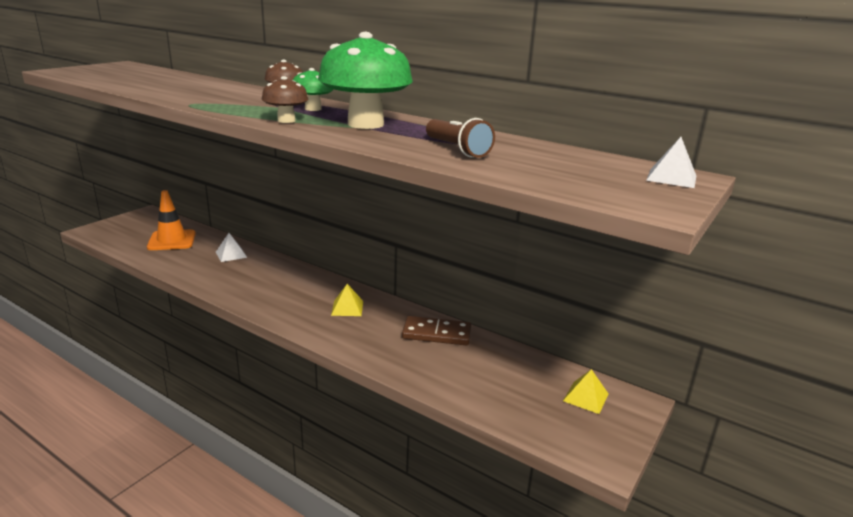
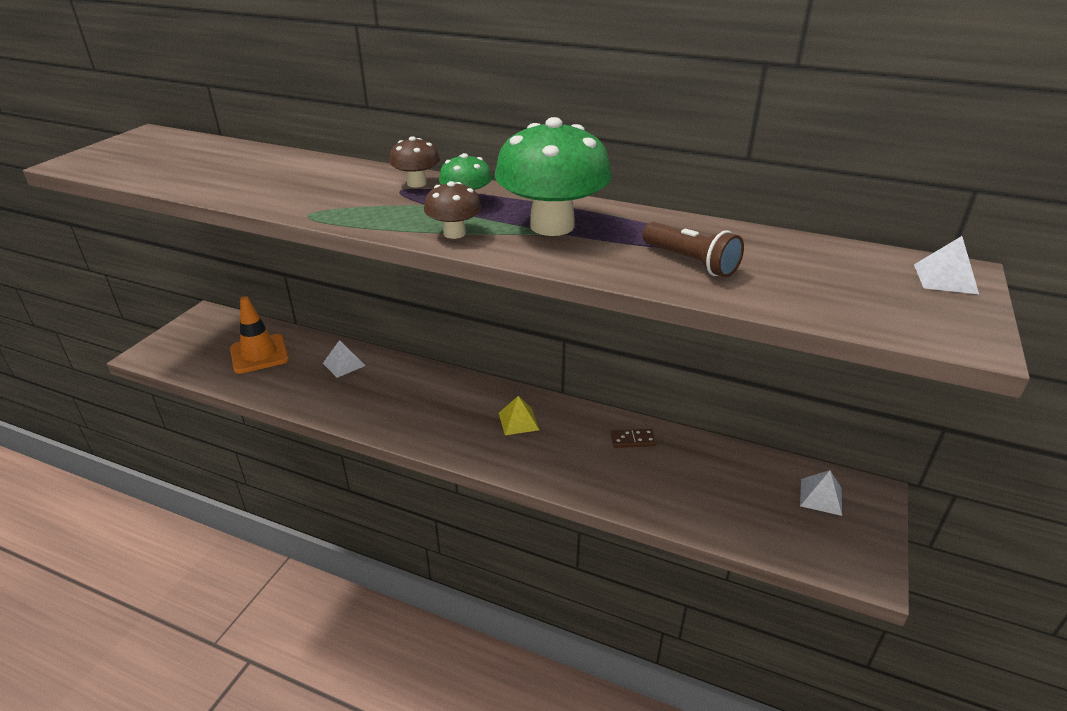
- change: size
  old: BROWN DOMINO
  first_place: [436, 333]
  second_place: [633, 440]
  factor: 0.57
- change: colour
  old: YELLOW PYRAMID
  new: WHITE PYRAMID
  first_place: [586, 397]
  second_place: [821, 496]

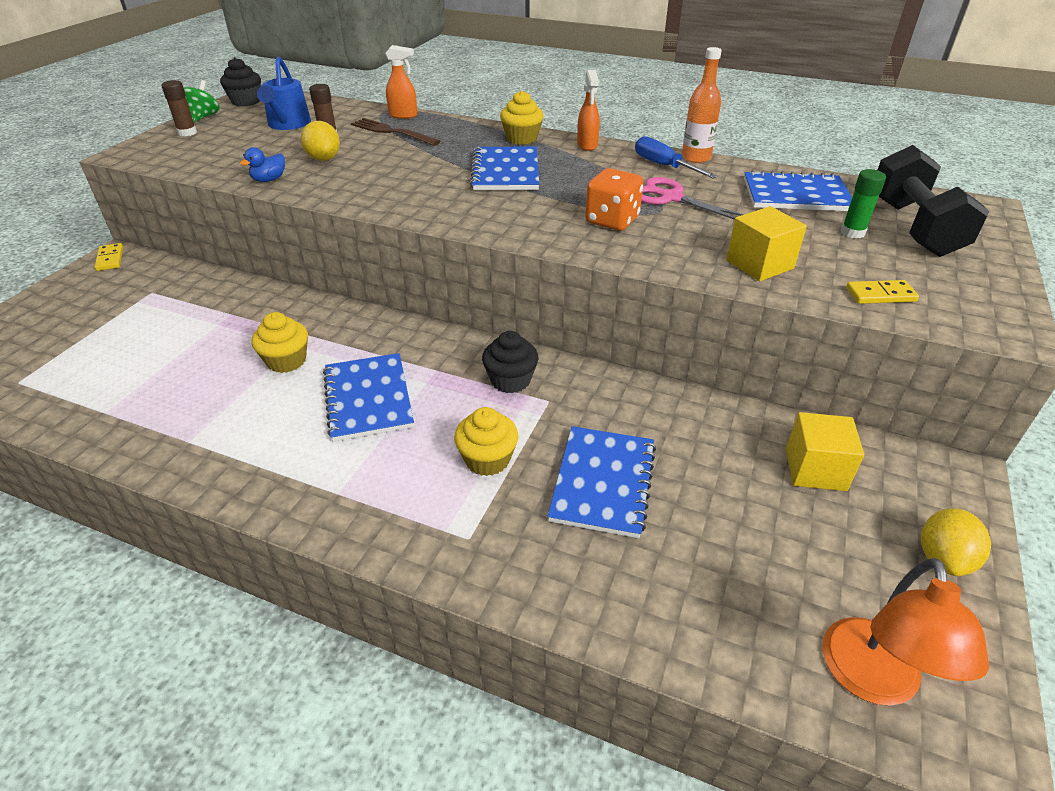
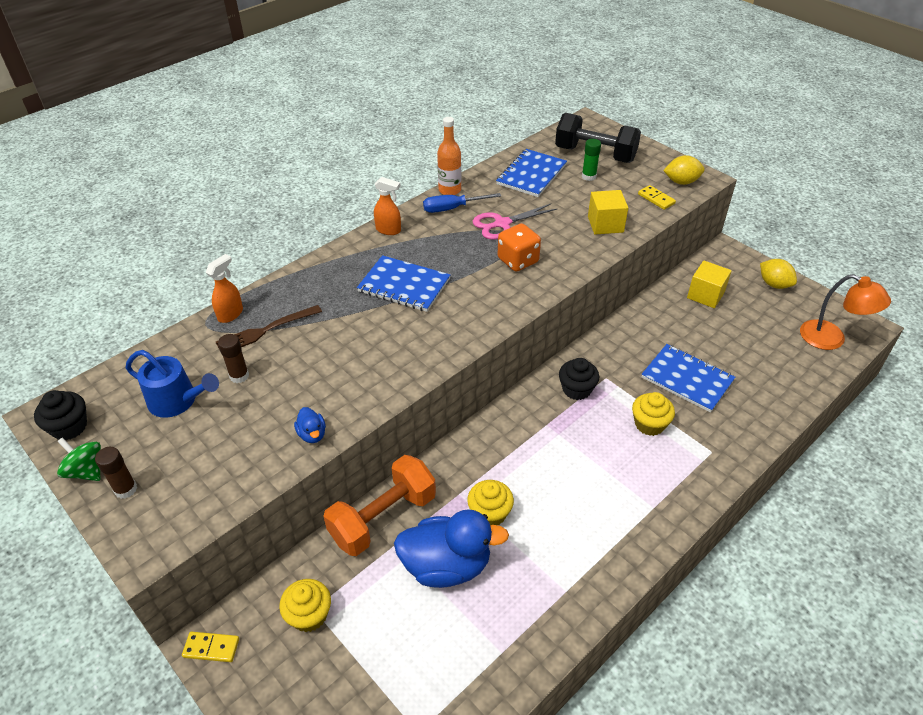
- change: relocated
  old: YELLOW CUPCAKE
  first_place: [521, 138]
  second_place: [309, 615]
- change: relocated
  old: YELLOW LEMON
  first_place: [324, 159]
  second_place: [681, 182]
- change: spun
  old: YELLOW DOMINO
  first_place: [880, 295]
  second_place: [656, 199]
  degrees: -60
- change: missing
  old: BLUE NOTEBOOK
  first_place: [368, 398]
- change: appeared
  new: ORANGE DUMBBELL
  second_place: [383, 518]
- change: appeared
  new: BLUE DUCK
  second_place: [446, 565]

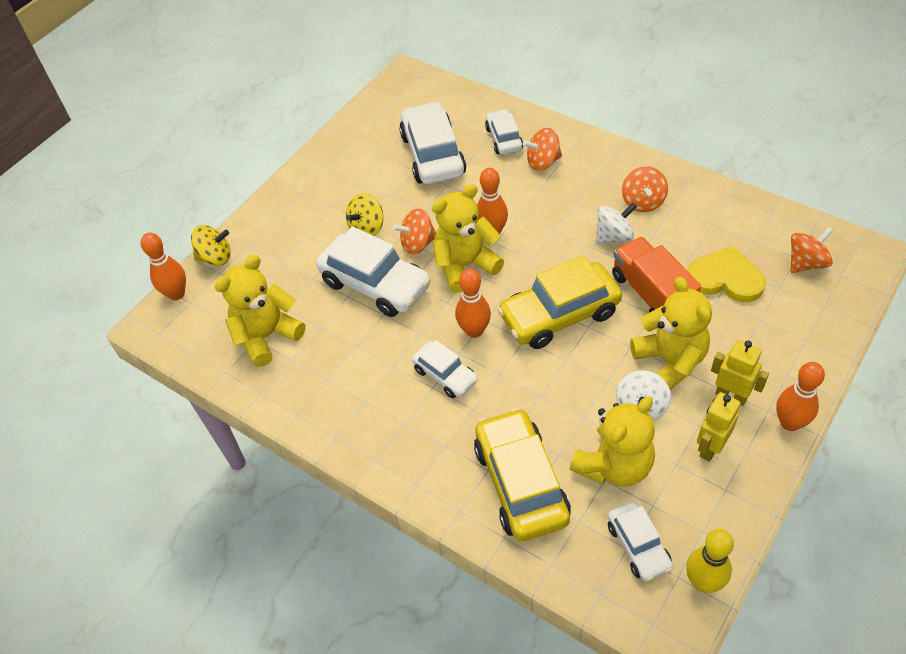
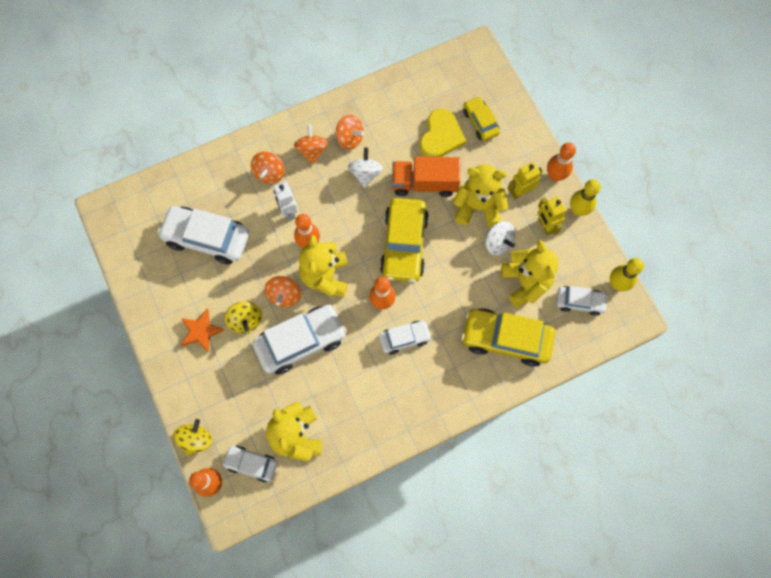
- change: relocated
  old: WHITE CAR
  first_place: [504, 138]
  second_place: [251, 464]
- change: relocated
  old: ORANGE SPINNING TOP
  first_place: [806, 263]
  second_place: [312, 150]
- change: spun
  old: YELLOW HEART
  first_place: [725, 278]
  second_place: [441, 136]
  degrees: 150
- change: appeared
  new: YELLOW CAR
  second_place: [480, 122]
- change: appeared
  new: YELLOW BOWLING PIN
  second_place: [578, 210]
- change: appeared
  new: WHITE ROBOT
  second_place: [288, 211]
- change: appeared
  new: ORANGE STAR
  second_place: [201, 331]

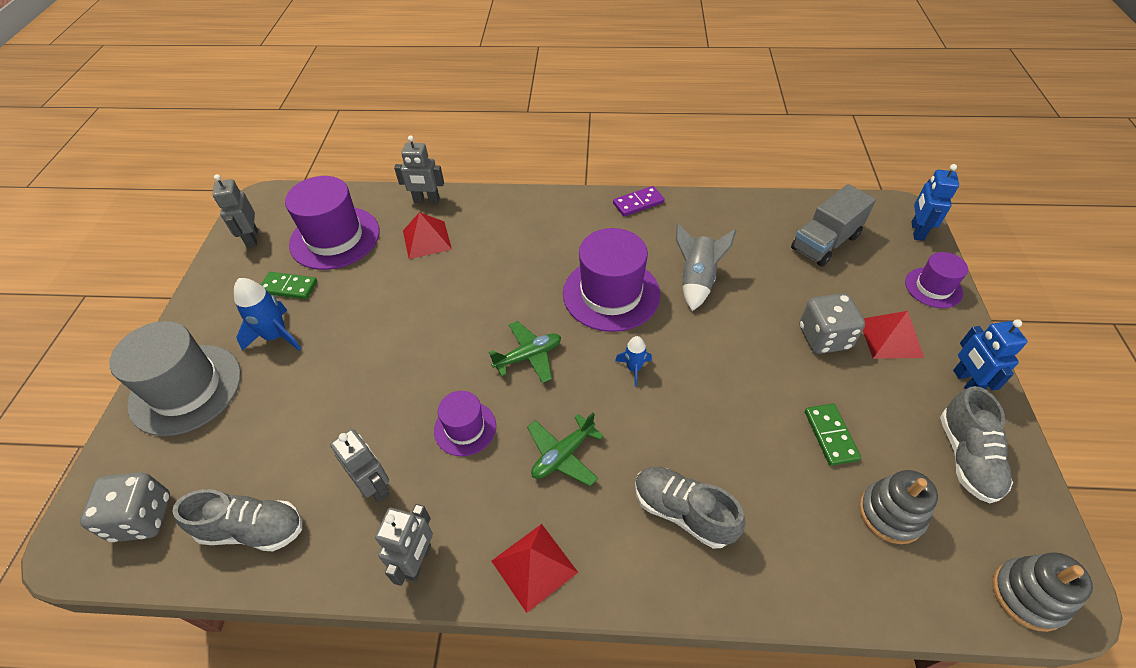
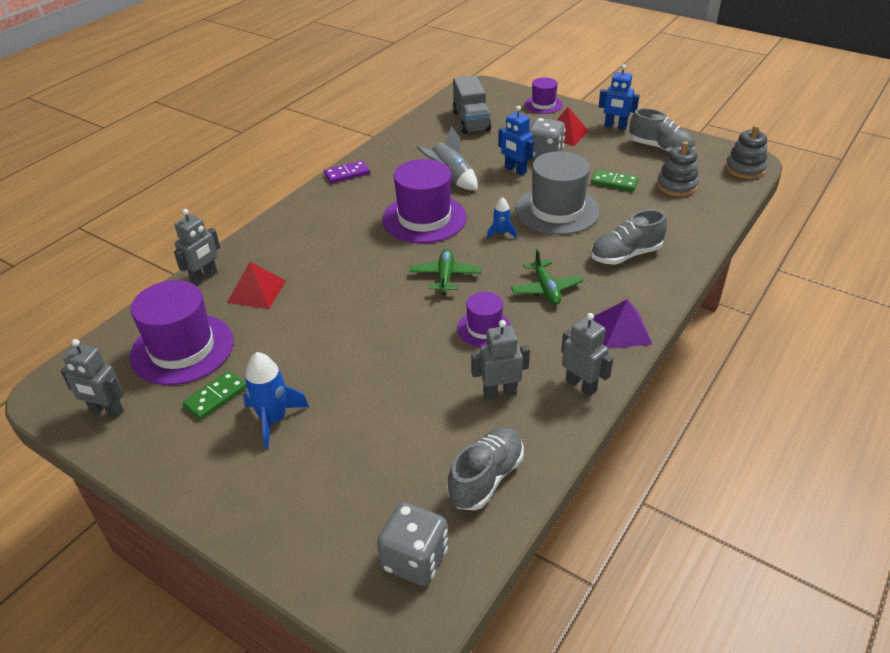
- change: relocated
  old: BLUE ROBOT
  first_place: [917, 231]
  second_place: [515, 170]
- change: spun
  old: PURPLE DOMINO
  first_place: [638, 203]
  second_place: [347, 174]
  degrees: 60
- change: relocated
  old: GREY HAT
  first_place: [186, 389]
  second_place: [557, 210]
- change: colour
  old: RED PYRAMID
  new: PURPLE PYRAMID
  first_place: [534, 566]
  second_place: [622, 330]

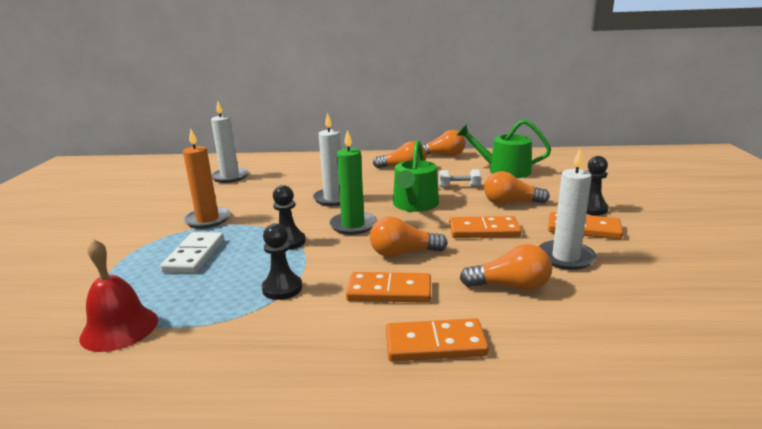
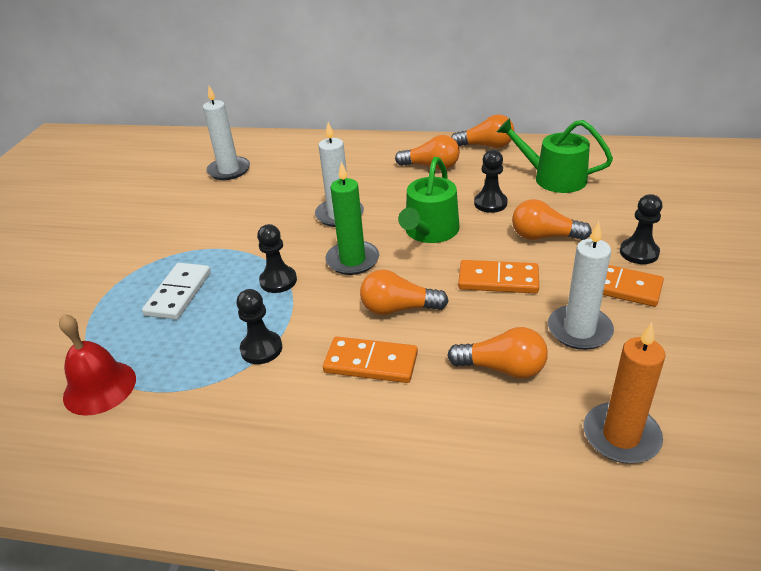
- change: relocated
  old: ORANGE CANDLE
  first_place: [207, 220]
  second_place: [621, 436]
- change: exchanged
  old: WHITE DUMBBELL
  new: BLACK PAWN
  first_place: [459, 186]
  second_place: [490, 203]
- change: missing
  old: ORANGE DOMINO
  first_place: [435, 344]

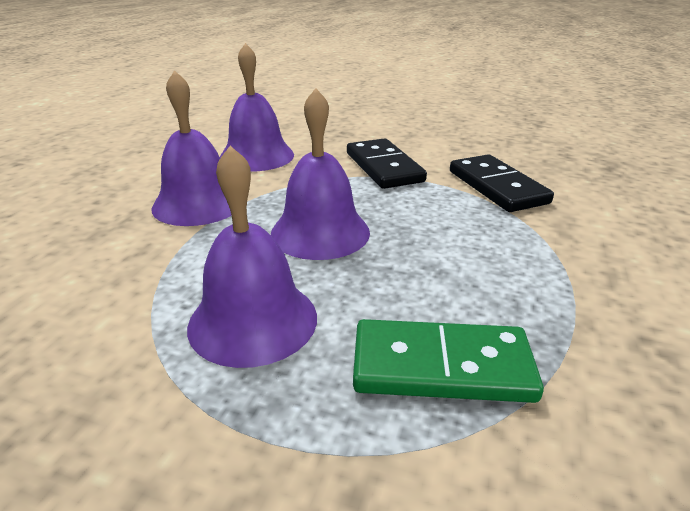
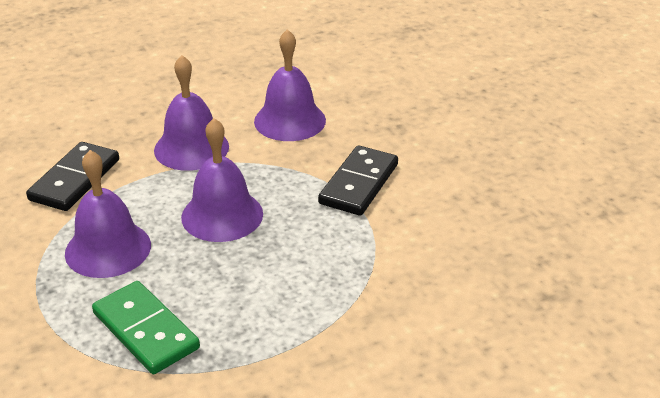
- change: relocated
  old: BLACK DOMINO
  first_place: [497, 187]
  second_place: [74, 180]

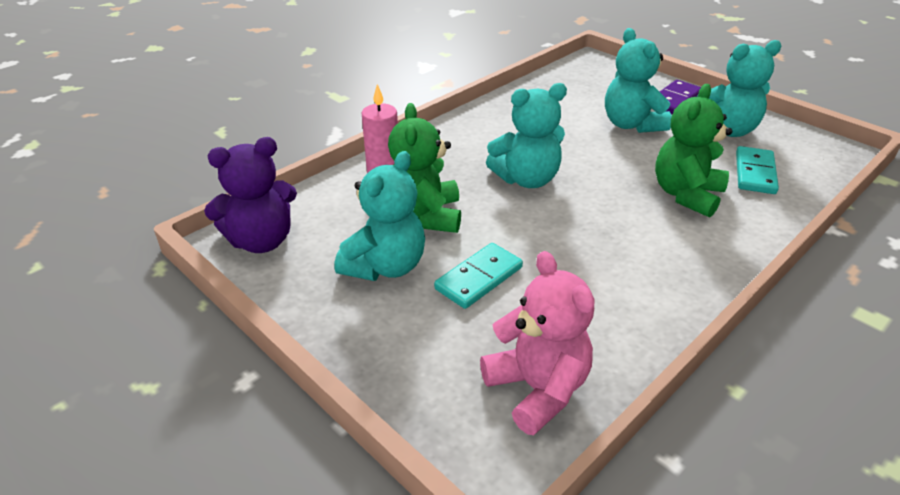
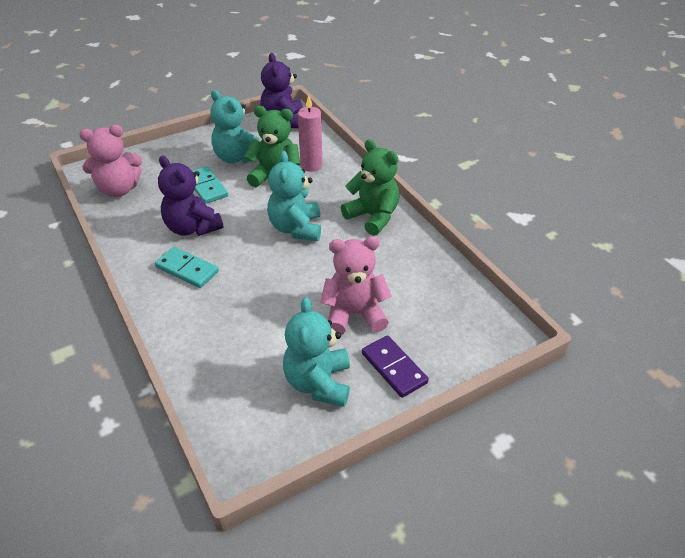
- change: colour
  old: TURQUOISE TEDDY BEAR
  new: PINK TEDDY BEAR
  first_place: [631, 124]
  second_place: [354, 314]
- change: relocated
  old: GREEN TEDDY BEAR
  first_place: [686, 195]
  second_place: [373, 217]
- change: relocated
  old: TURQUOISE DOMINO
  first_place: [755, 173]
  second_place: [187, 269]
- change: appeared
  new: PURPLE TEDDY BEAR
  second_place: [192, 227]

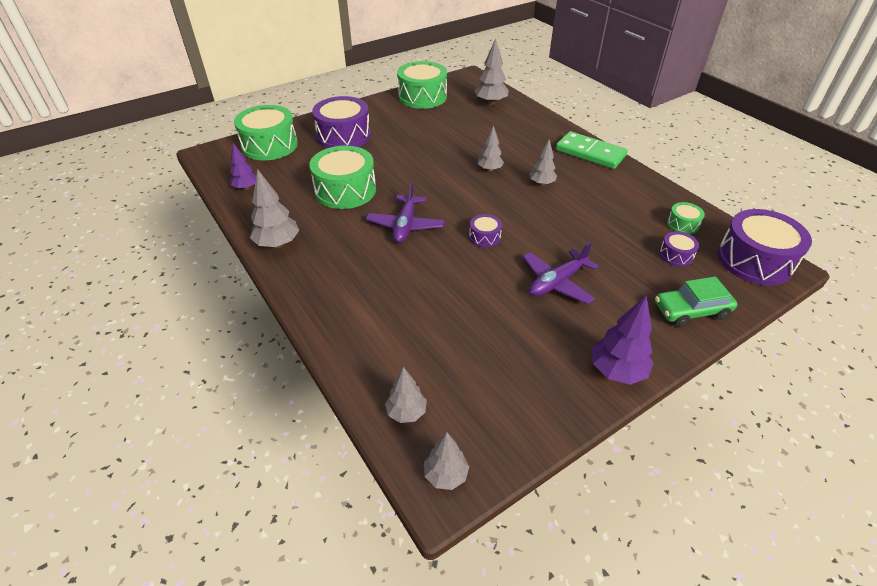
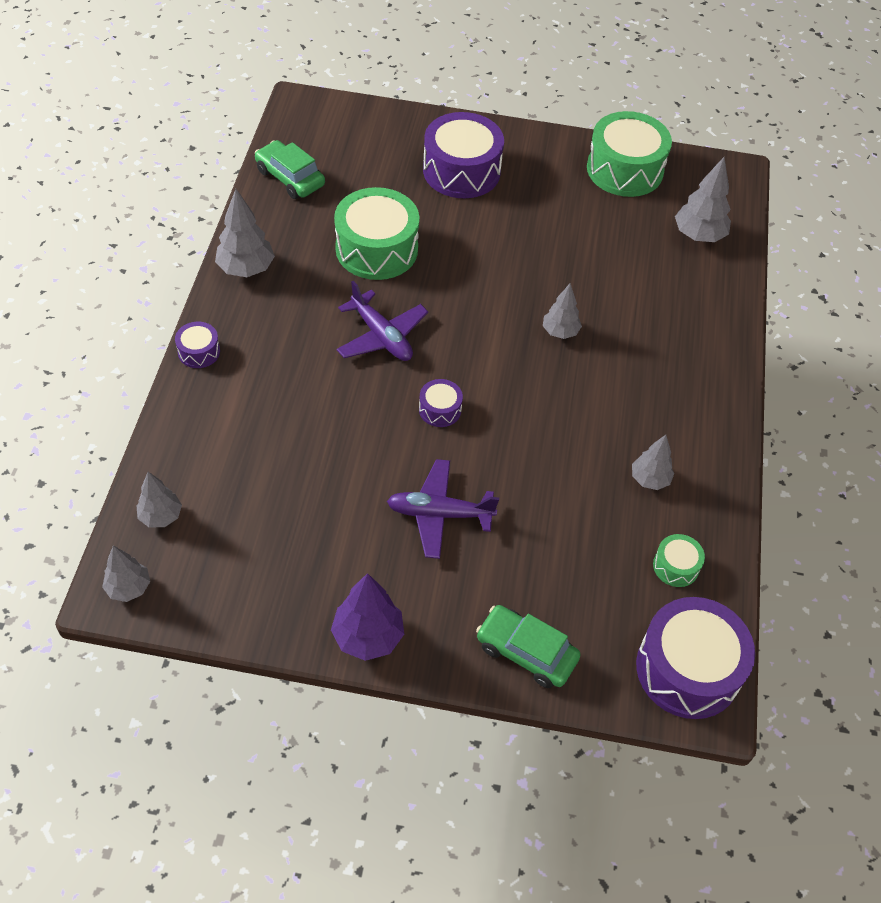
- change: missing
  old: GREEN DRUM
  first_place: [270, 145]
- change: missing
  old: GREEN DOMINO
  first_place: [590, 153]
- change: relocated
  old: GREY TREE
  first_place: [541, 183]
  second_place: [649, 479]
- change: exchanged
  old: PURPLE TREE
  new: GREEN CAR
  first_place: [246, 188]
  second_place: [290, 178]
- change: spun
  old: PURPLE PLANE
  first_place: [405, 225]
  second_place: [381, 336]
  degrees: -90
- change: relocated
  old: PURPLE DRUM
  first_place: [676, 255]
  second_place: [199, 352]

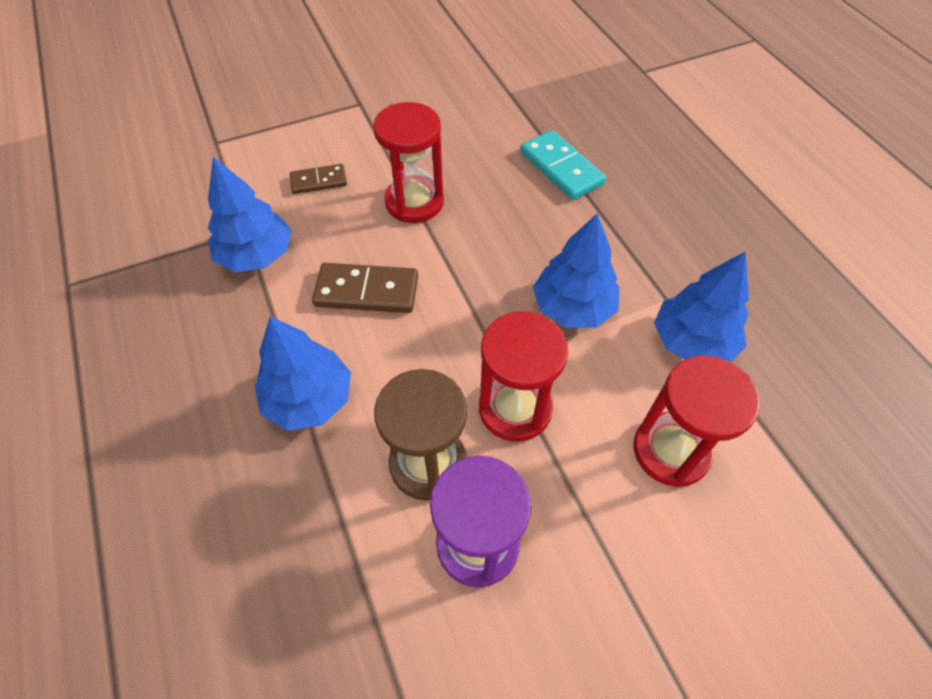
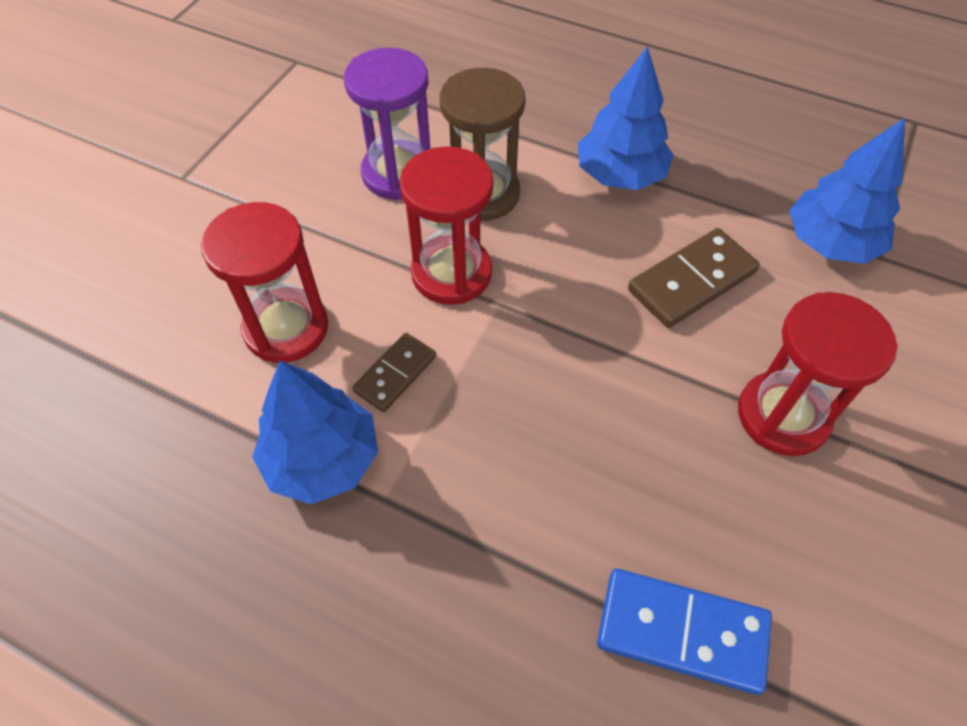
- change: colour
  old: TURQUOISE DOMINO
  new: BLUE DOMINO
  first_place: [561, 168]
  second_place: [682, 632]
- change: relocated
  old: BROWN DOMINO
  first_place: [319, 181]
  second_place: [395, 374]
- change: missing
  old: BLUE TREE
  first_place: [573, 307]

